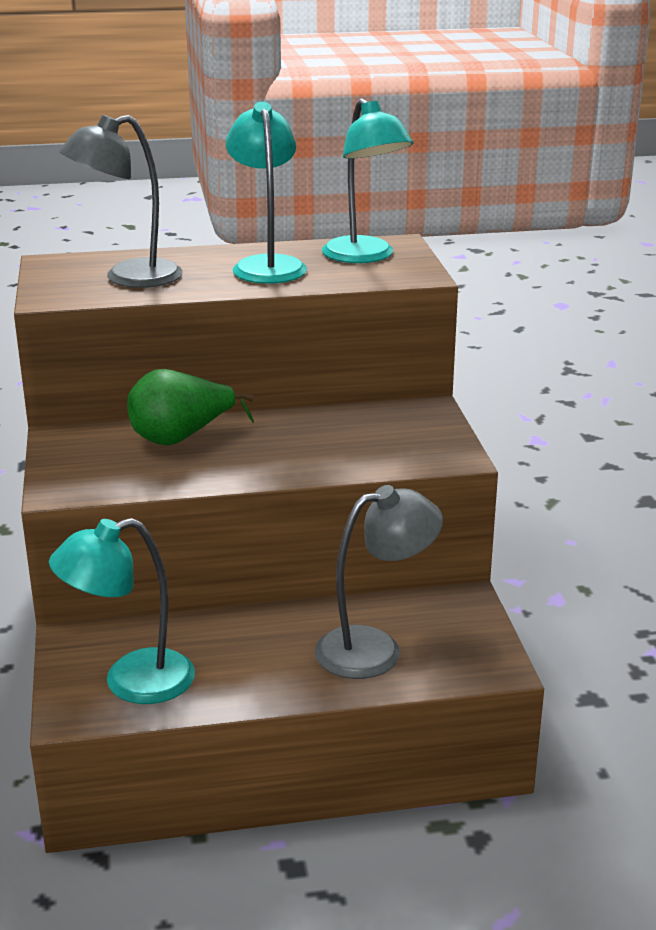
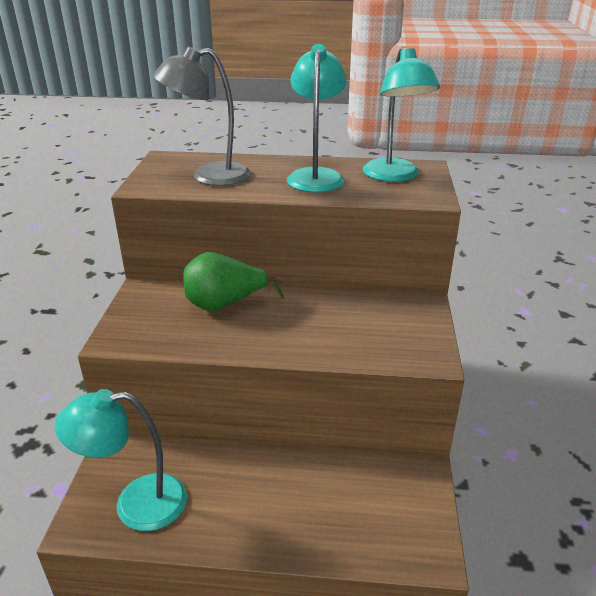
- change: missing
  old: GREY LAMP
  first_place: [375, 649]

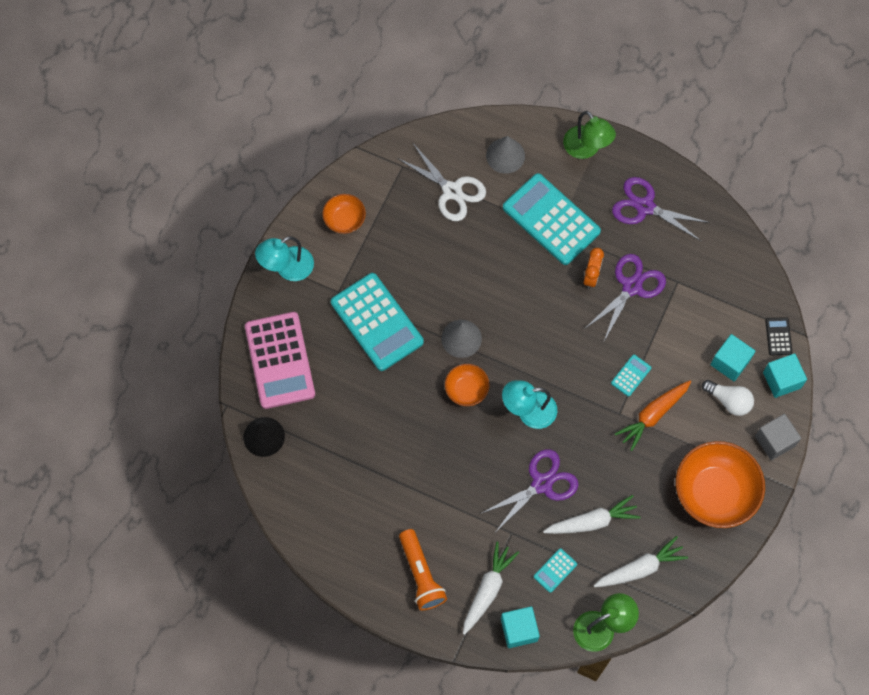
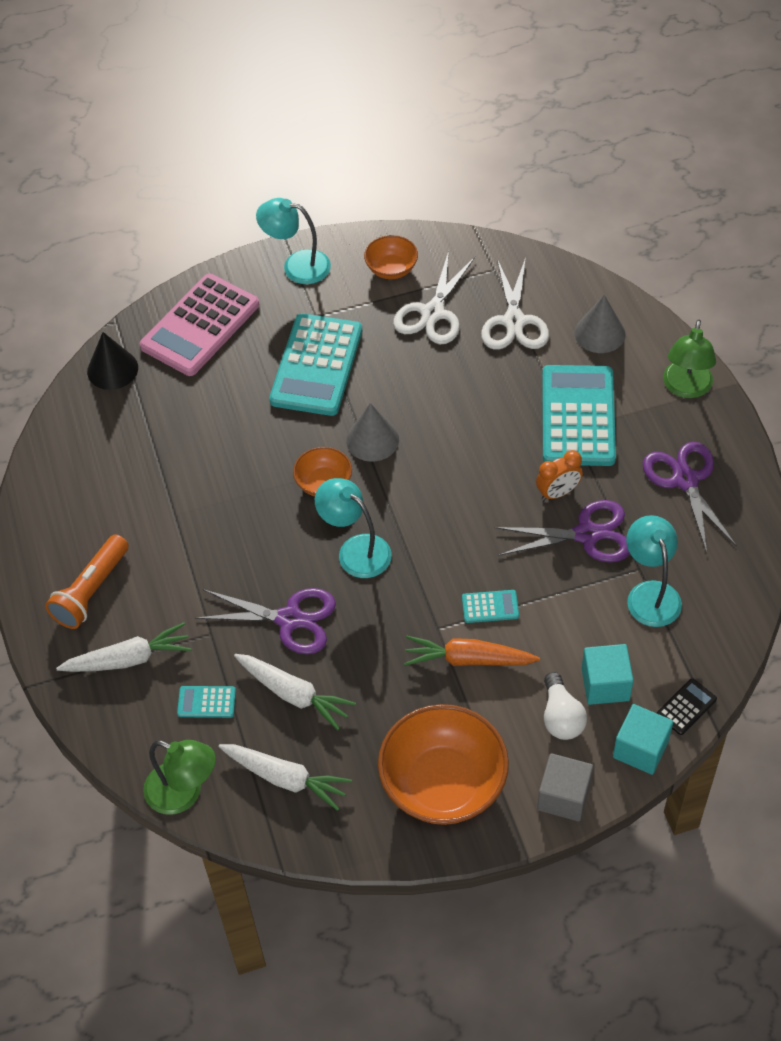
- change: missing
  old: TURQUOISE CUBE
  first_place: [519, 630]
- change: appeared
  new: WHITE SCISSORS
  second_place: [432, 313]
- change: appeared
  new: TURQUOISE LAMP
  second_place: [650, 593]

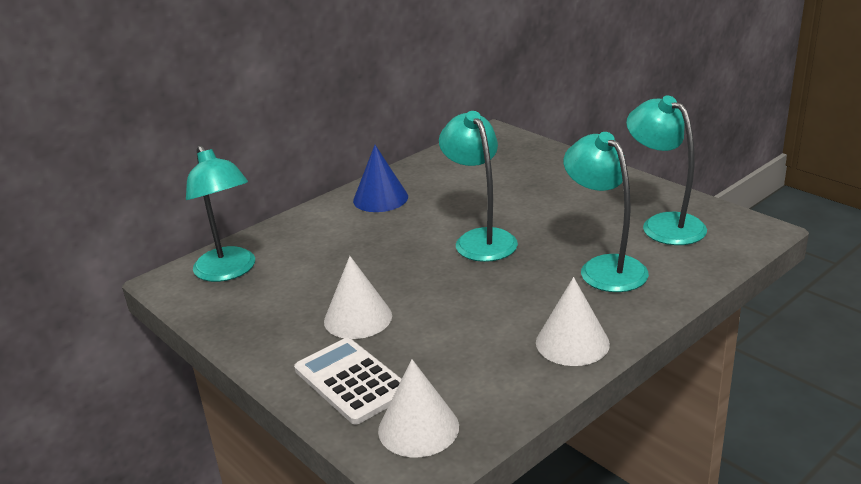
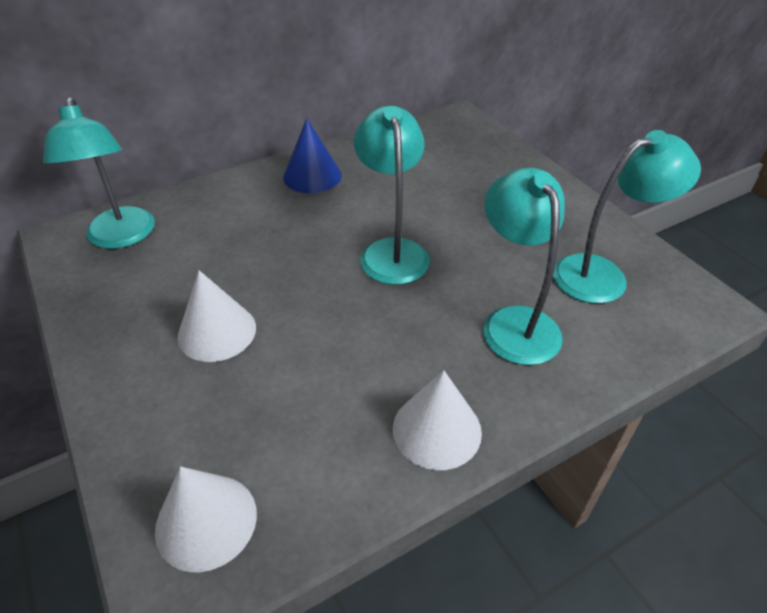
- change: spun
  old: TURQUOISE LAMP
  first_place: [664, 224]
  second_place: [602, 274]
  degrees: 90
- change: missing
  old: WHITE CALCULATOR
  first_place: [351, 381]

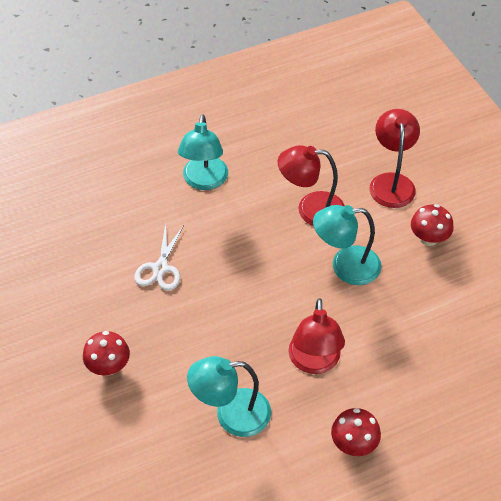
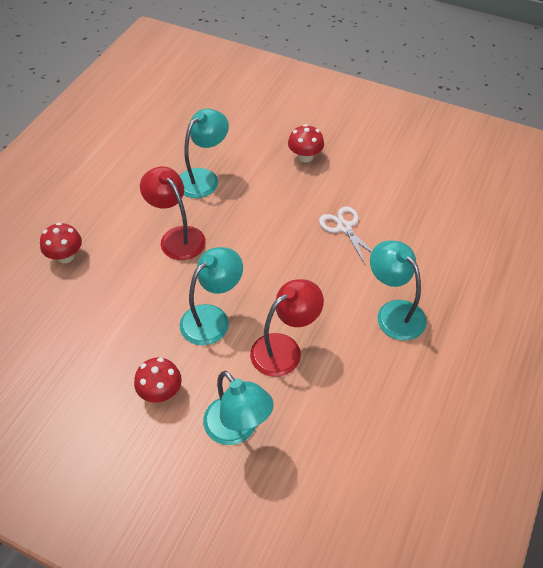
- change: colour
  old: RED LAMP
  new: TURQUOISE LAMP
  first_place: [391, 182]
  second_place: [237, 429]
- change: relocated
  old: RED MUSHROOM
  first_place: [353, 444]
  second_place: [65, 256]

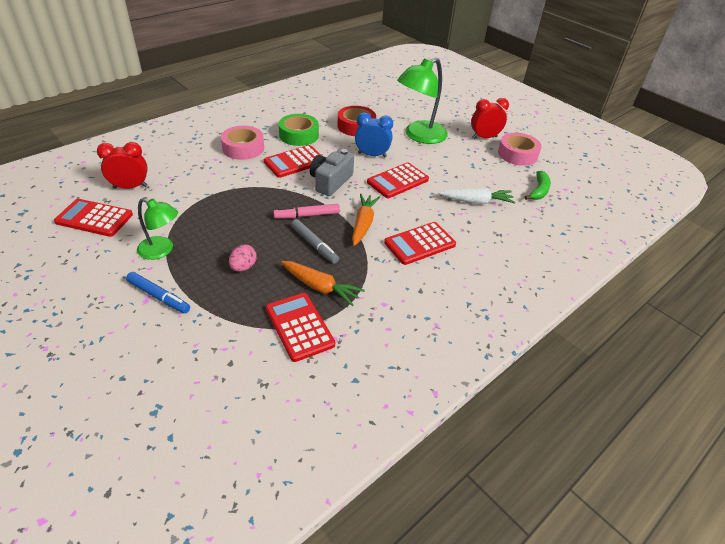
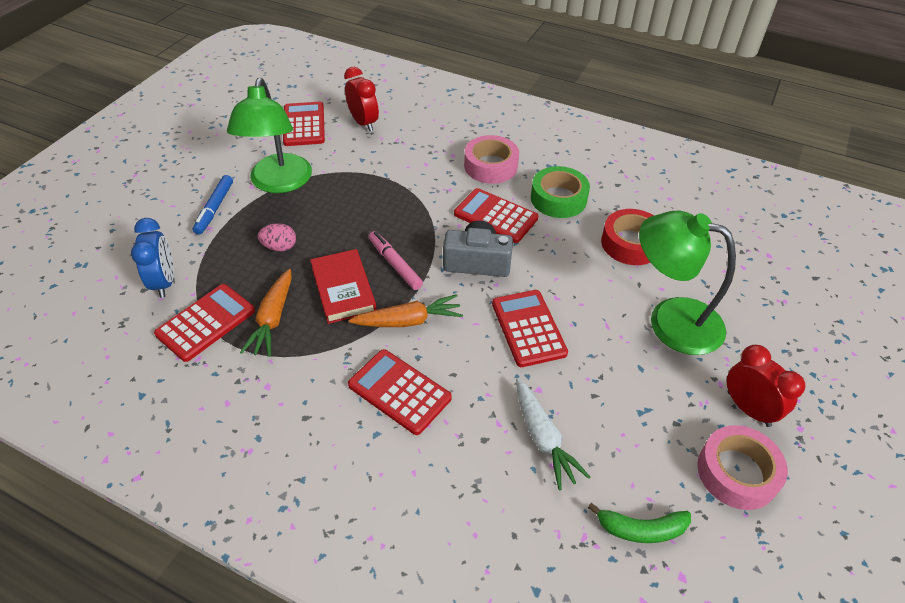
- change: relocated
  old: BLUE CLOCK
  first_place: [372, 155]
  second_place: [164, 282]
- change: spun
  old: RED CALCULATOR
  first_place: [398, 181]
  second_place: [528, 328]
  degrees: 45
- change: size
  old: GREEN LAMP
  first_place: [161, 250]
  second_place: [279, 183]
  factor: 1.67
- change: exchanged
  old: GREY MARKER
  new: RED BOOK
  first_place: [314, 245]
  second_place: [343, 289]

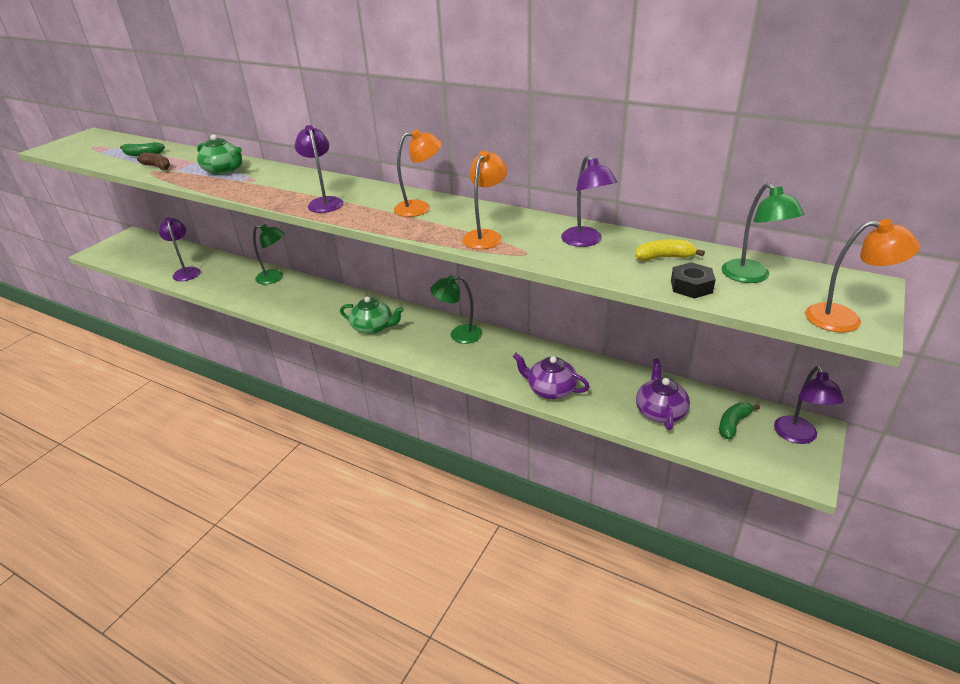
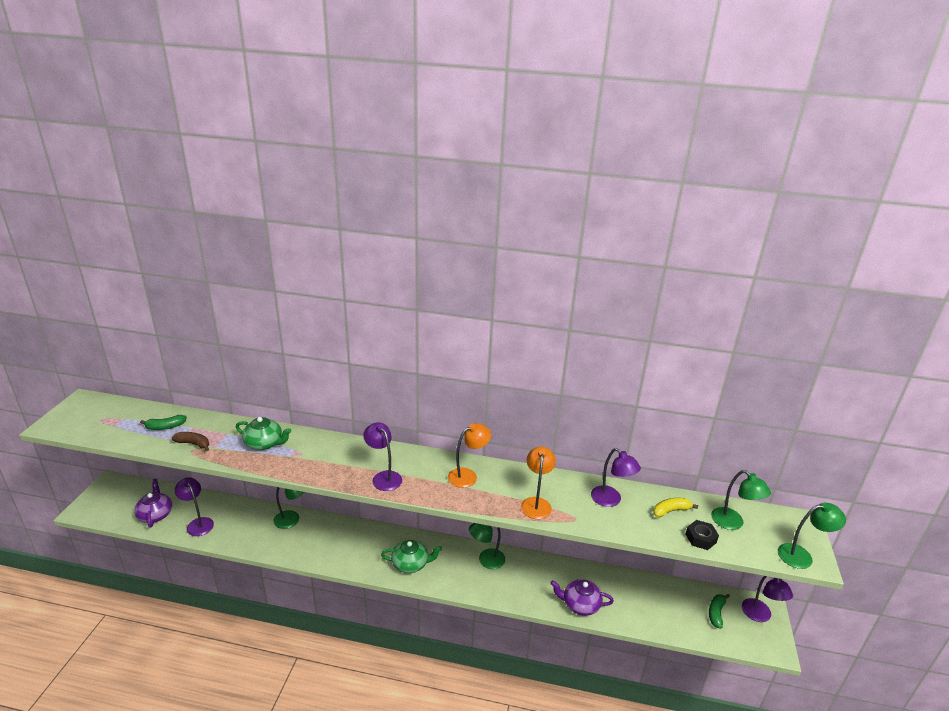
- change: colour
  old: ORANGE LAMP
  new: GREEN LAMP
  first_place: [845, 319]
  second_place: [801, 556]
- change: relocated
  old: PURPLE TEAPOT
  first_place: [660, 411]
  second_place: [155, 514]

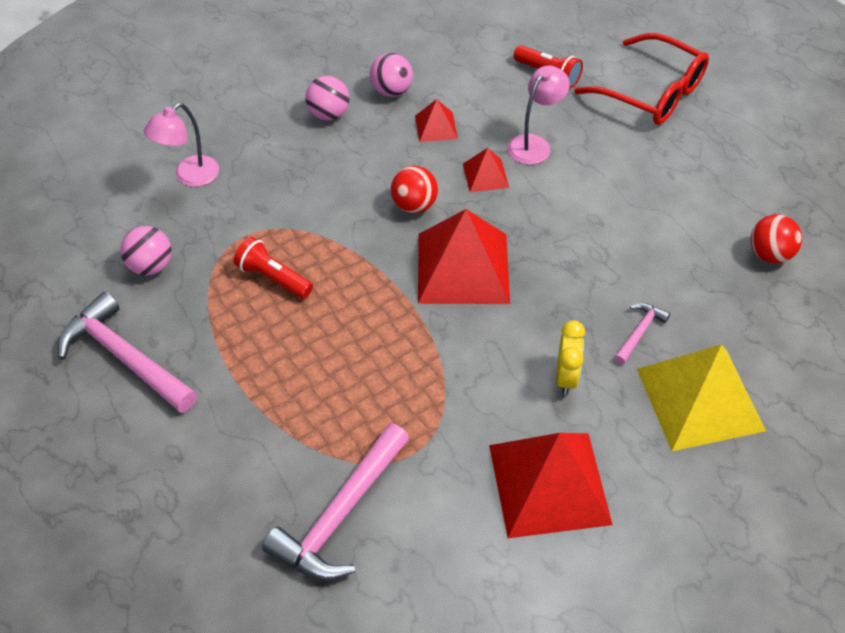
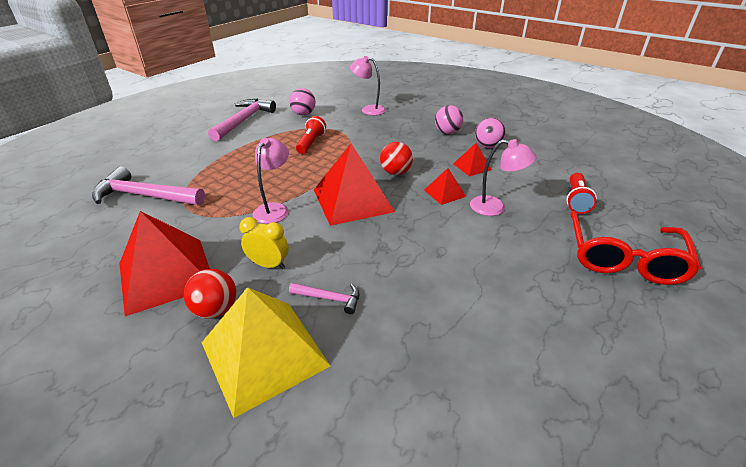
- change: relocated
  old: RED BALL
  first_place: [769, 254]
  second_place: [216, 310]
- change: spun
  old: YELLOW CLOCK
  first_place: [566, 377]
  second_place: [268, 265]
  degrees: -150
- change: appeared
  new: PINK LAMP
  second_place: [274, 209]

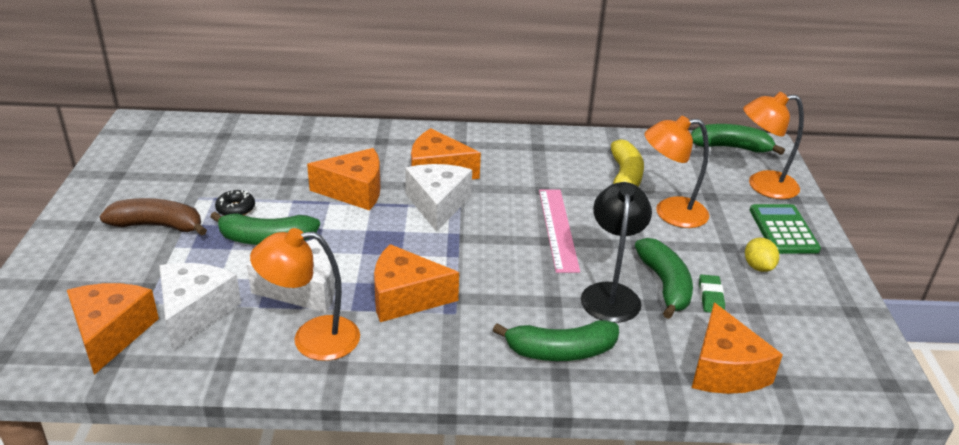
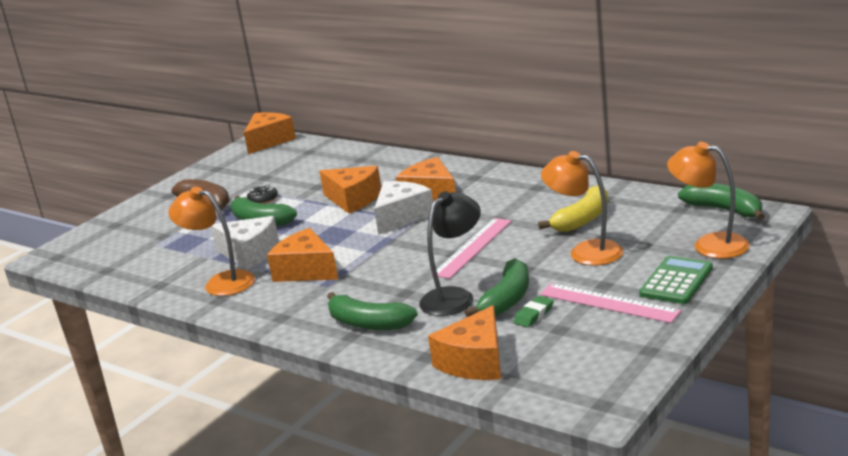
- change: exchanged
  old: YELLOW LEMON
  new: PINK RULER
  first_place: [758, 267]
  second_place: [608, 303]
- change: missing
  old: WHITE CHEESE
  first_place: [195, 312]
- change: relocated
  old: ORANGE CHEESE
  first_place: [111, 334]
  second_place: [269, 141]

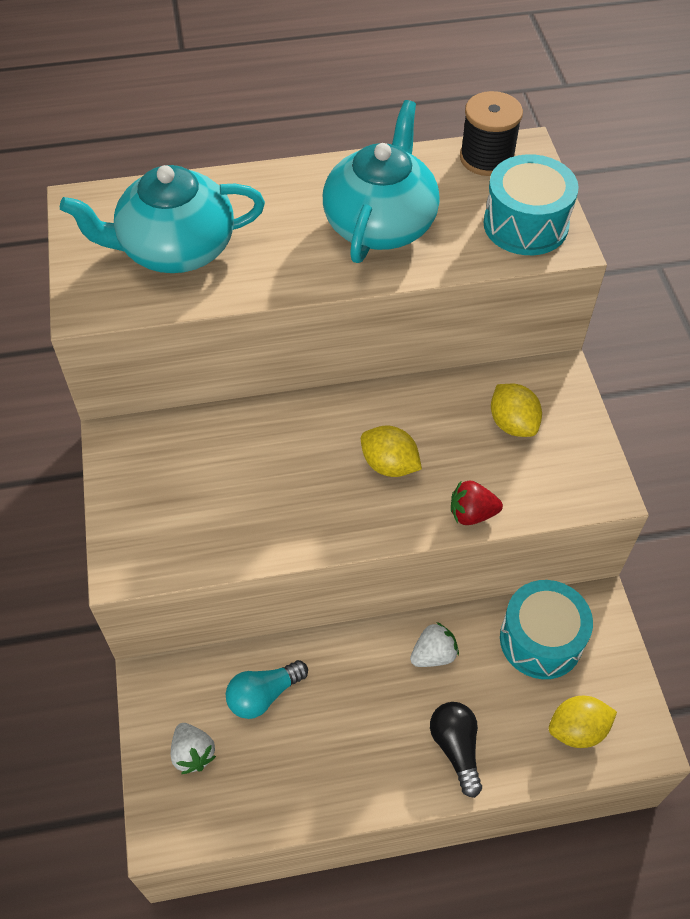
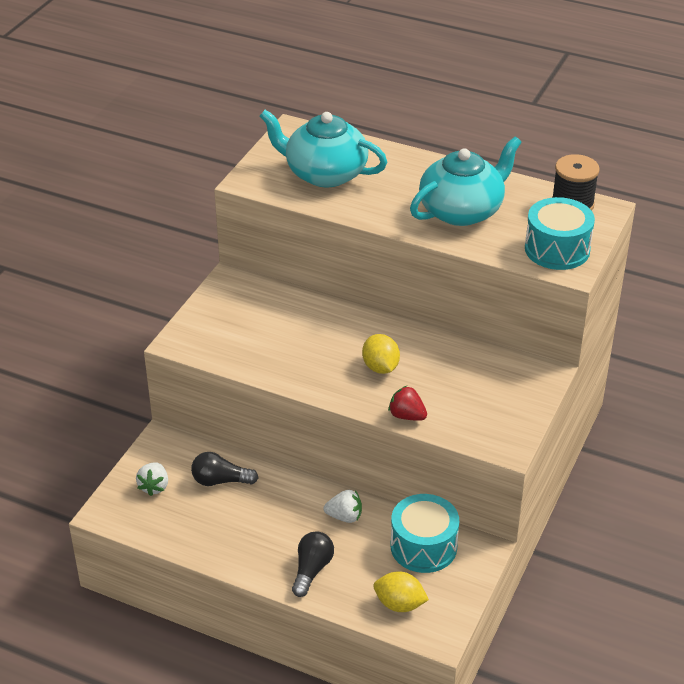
- change: missing
  old: YELLOW LEMON
  first_place: [512, 423]
- change: colour
  old: TURQUOISE LIGHT BULB
  new: BLACK LIGHT BULB
  first_place: [263, 695]
  second_place: [220, 481]

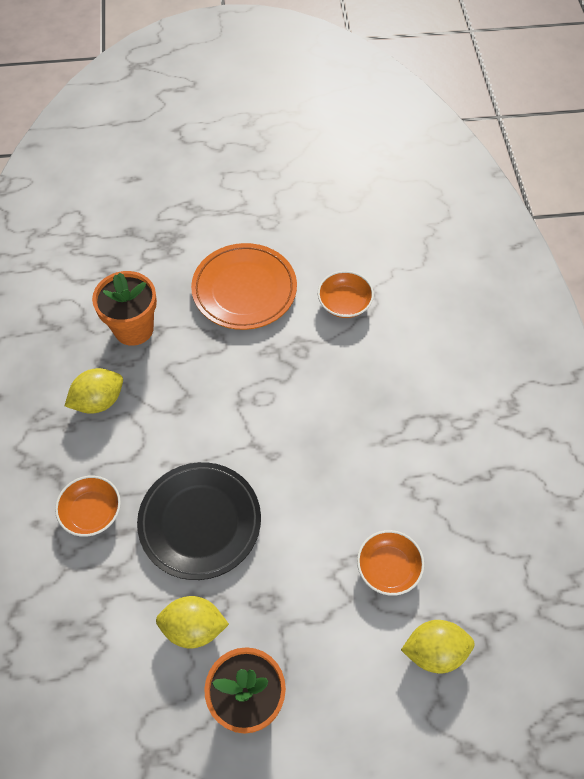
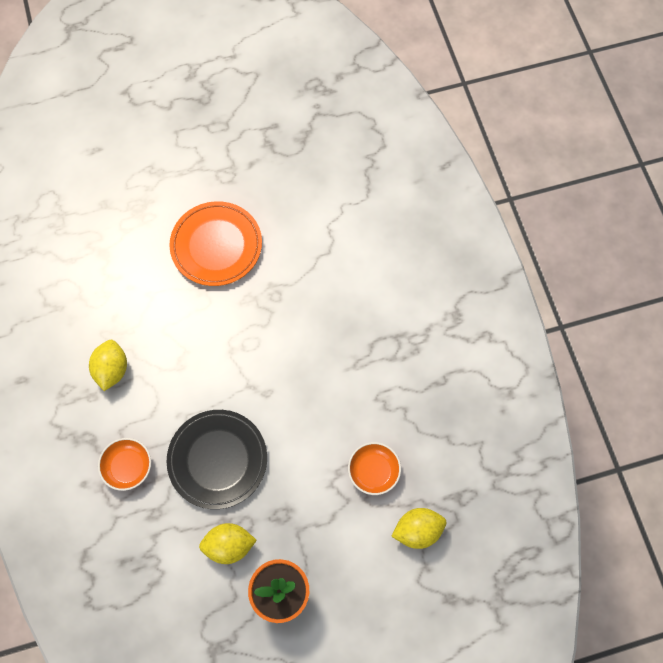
- change: missing
  old: ORANGE FLOWER POT
  first_place: [133, 329]
- change: missing
  old: ORANGE BOWL
  first_place: [344, 303]
- change: spun
  old: YELLOW LEMON
  first_place: [99, 401]
  second_place: [112, 369]
  degrees: -45

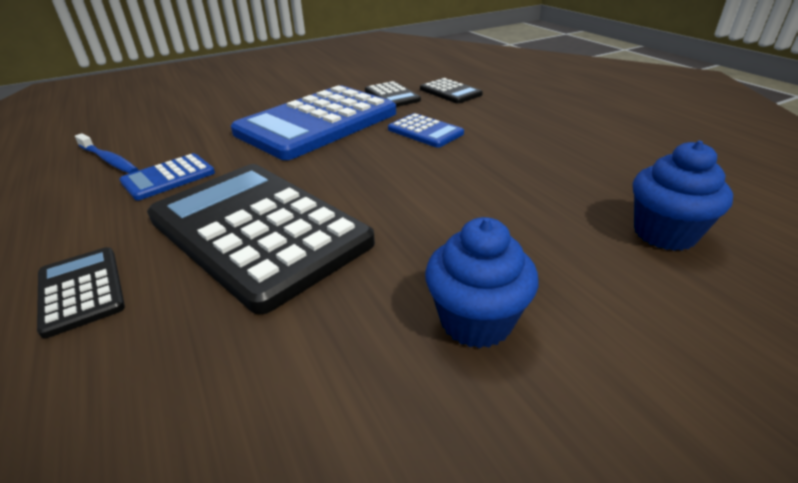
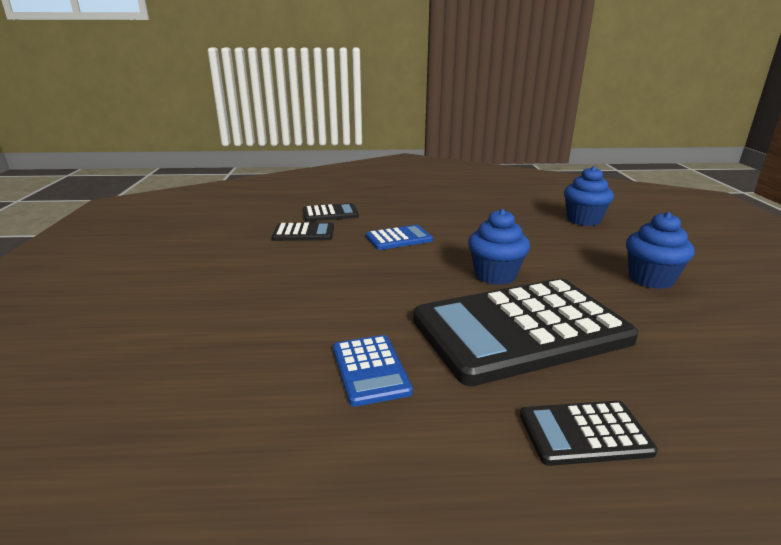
- change: missing
  old: BLUE CALCULATOR
  first_place: [317, 123]
- change: missing
  old: BLUE TOOTHBRUSH
  first_place: [109, 160]
- change: appeared
  new: BLUE CUPCAKE
  second_place: [495, 275]

